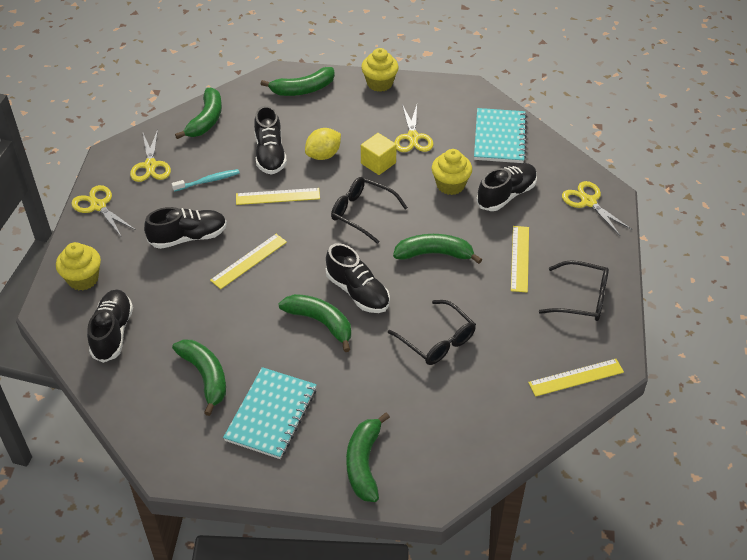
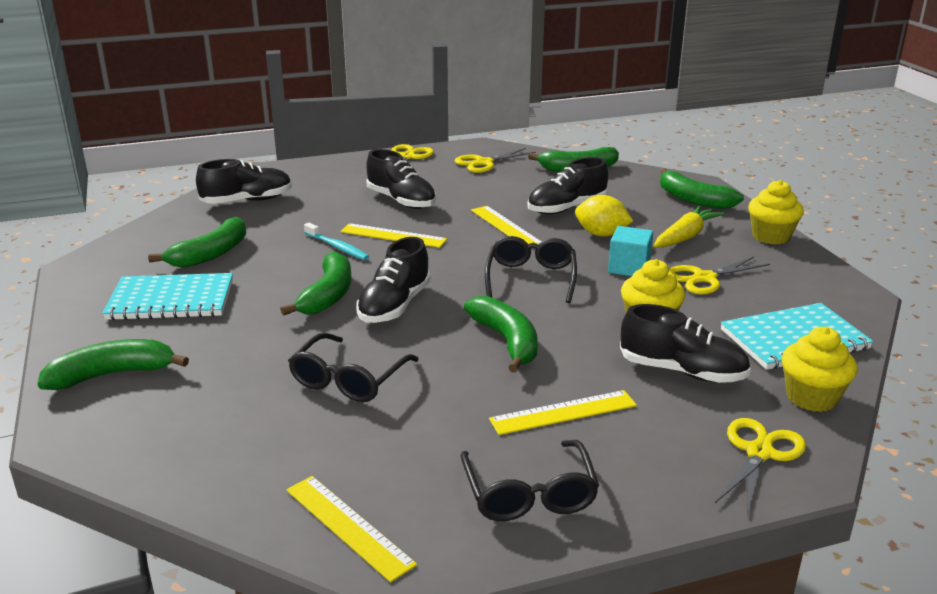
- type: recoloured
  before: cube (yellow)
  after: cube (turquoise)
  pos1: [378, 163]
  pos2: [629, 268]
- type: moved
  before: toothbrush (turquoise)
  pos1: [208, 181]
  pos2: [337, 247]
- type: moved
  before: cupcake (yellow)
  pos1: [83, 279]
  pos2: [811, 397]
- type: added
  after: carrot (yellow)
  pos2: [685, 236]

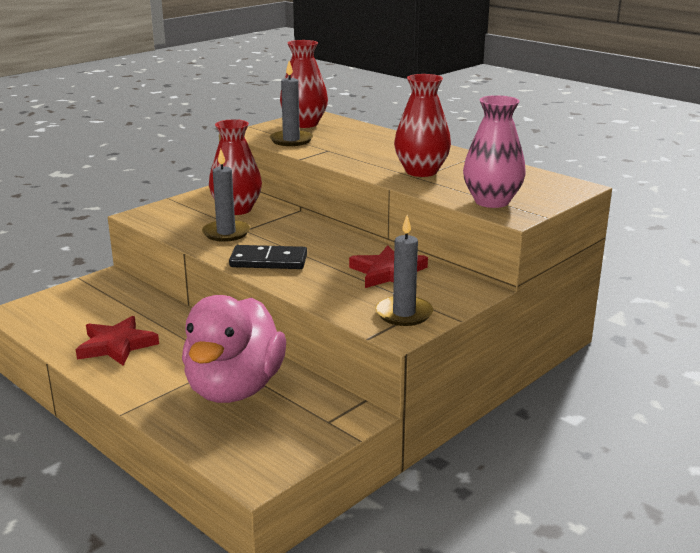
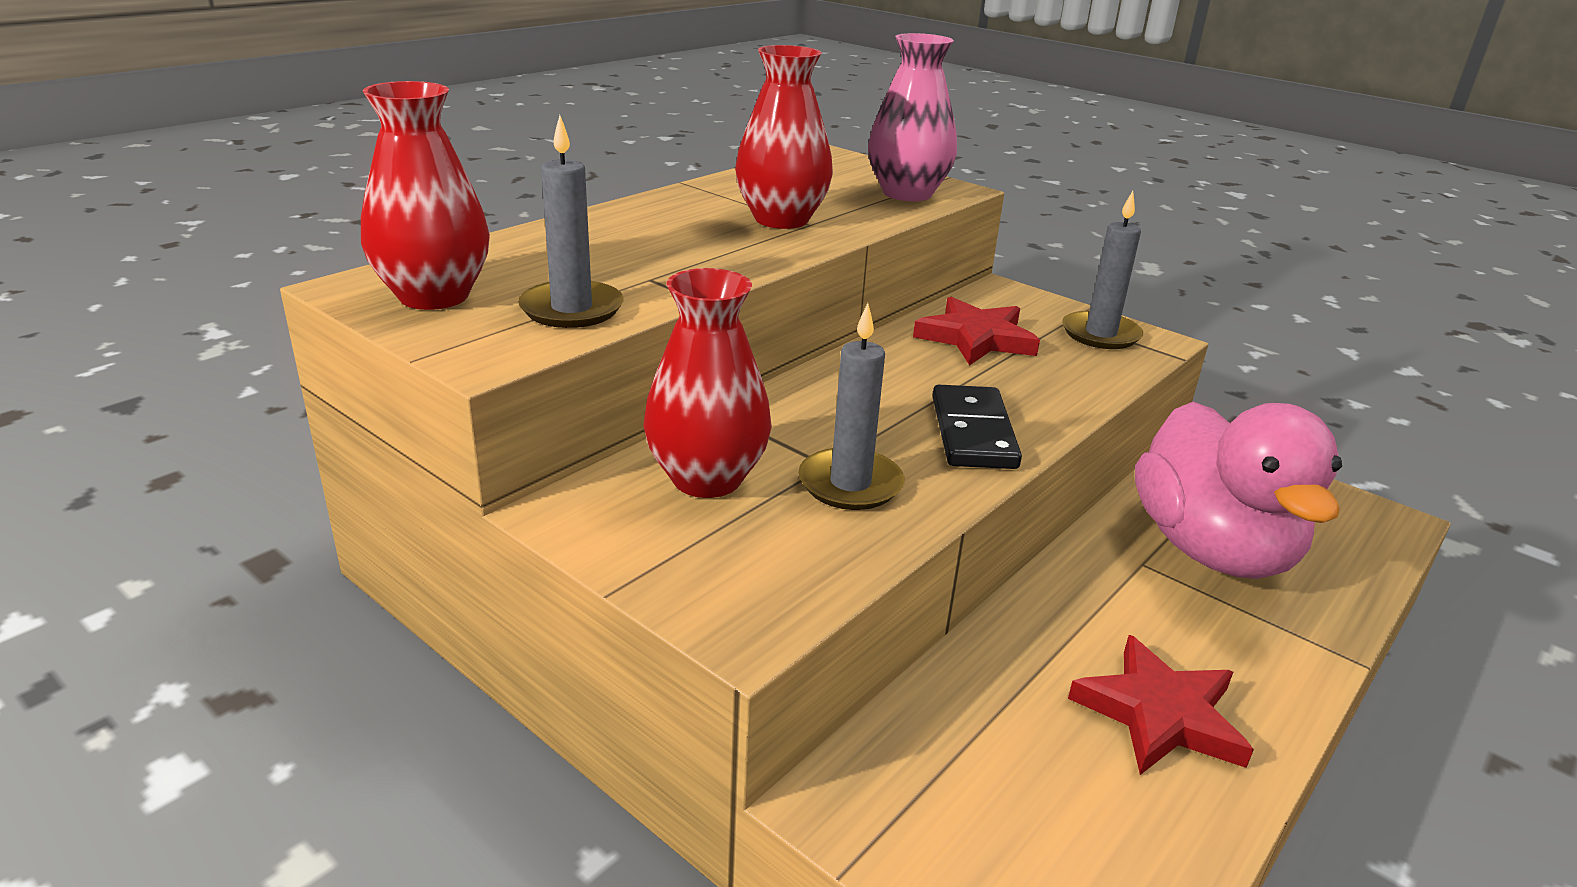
- type: turned
  before: duck (pink)
  pos1: [234, 388]
  pos2: [1212, 549]
  turn: 75

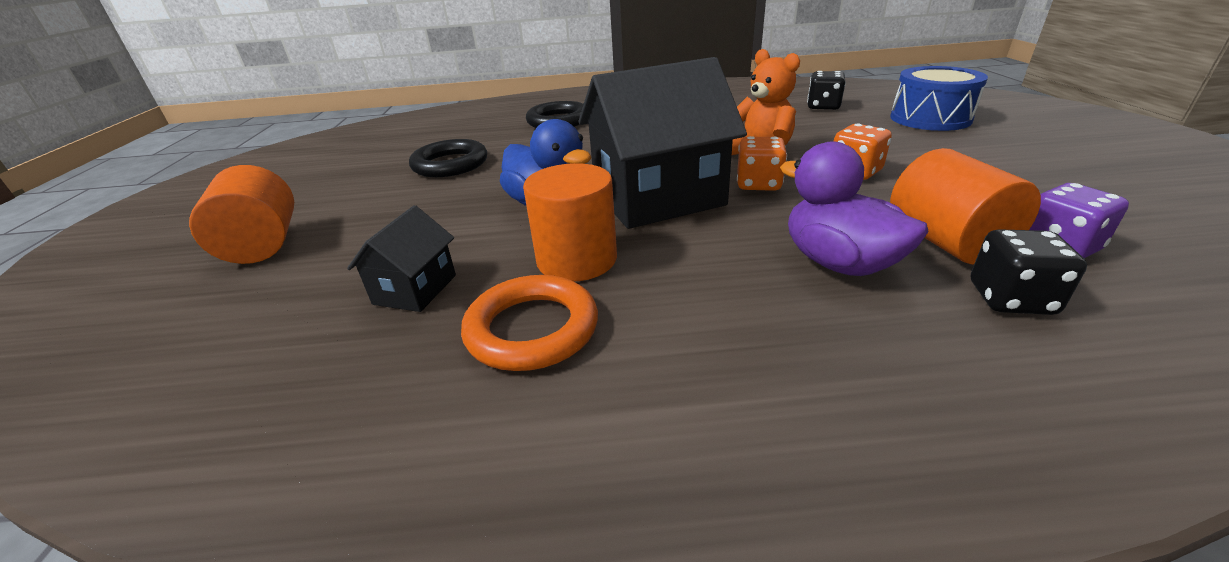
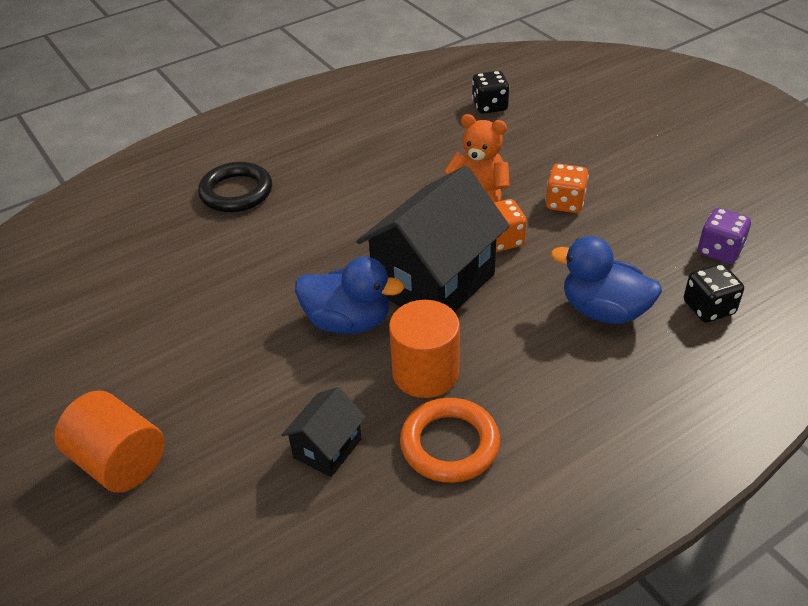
- type: removed
  before: drum (blue)
  pos1: [930, 118]
- type: removed
  before: ring (black)
  pos1: [450, 164]
- type: recoloured
  before: duck (purple)
  after: duck (blue)
  pos1: [839, 263]
  pos2: [603, 311]
- type: removed
  before: cylinder (orange)
  pos1: [946, 242]
- type: turned
  before: house (black)
  pos1: [415, 289]
  pos2: [327, 448]
  turn: 45

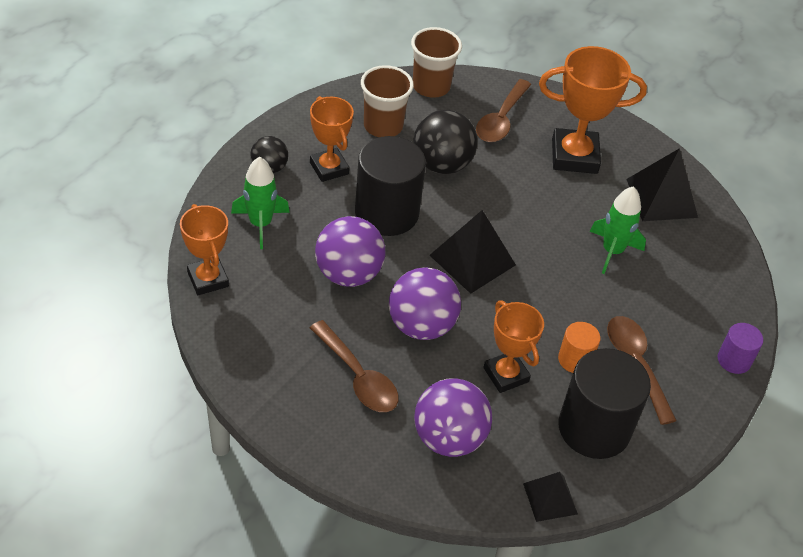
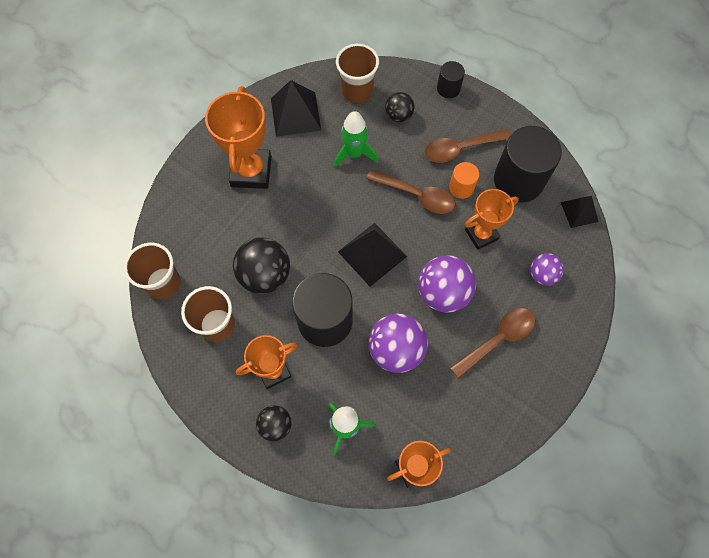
- type: moved
  before: spoon (brown)
  pos1: [501, 120]
  pos2: [417, 195]
- type: recoloured
  before: cylinder (purple)
  after: cylinder (black)
  pos1: [734, 360]
  pos2: [448, 88]
- type: resized
  before: ball (purple)
  pos1: [449, 438]
  pos2: [542, 275]
  scale: 0.58
- type: added
  after: cup (brown)
  pos2: [357, 91]
- type: added
  after: ball (black)
  pos2: [398, 115]

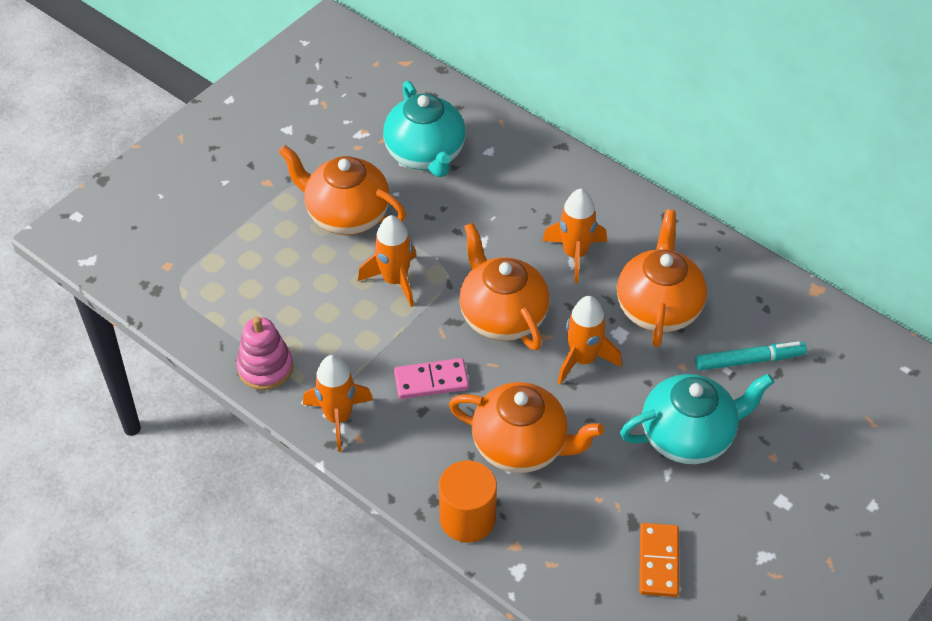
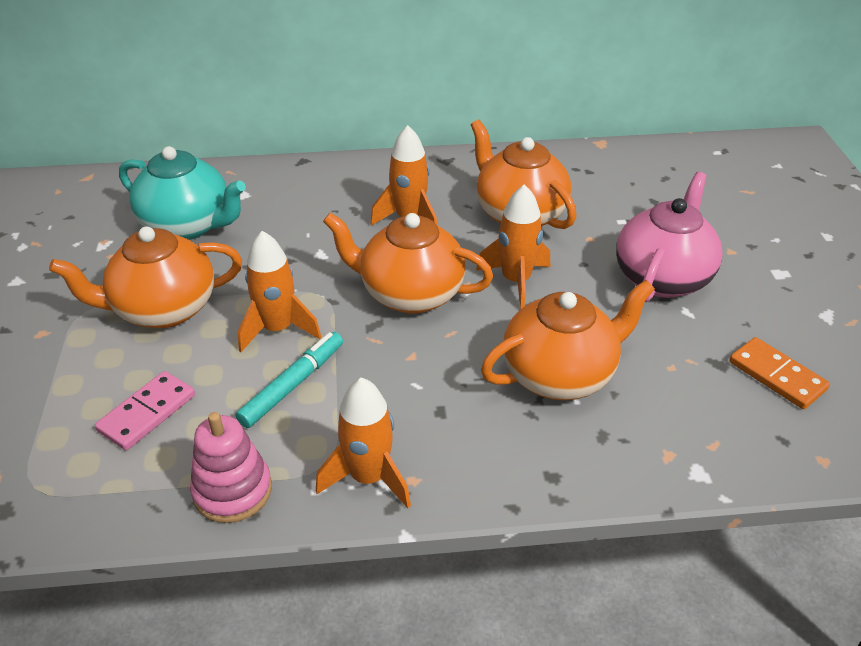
- type: moved
  before: marker (turquoise)
  pos1: [749, 360]
  pos2: [293, 385]
- type: moved
  before: domino (pink)
  pos1: [431, 381]
  pos2: [147, 413]
- type: recoloured
  before: teapot (turquoise)
  after: teapot (pink)
  pos1: [689, 436]
  pos2: [662, 277]
- type: removed
  before: cylinder (orange)
  pos1: [467, 518]

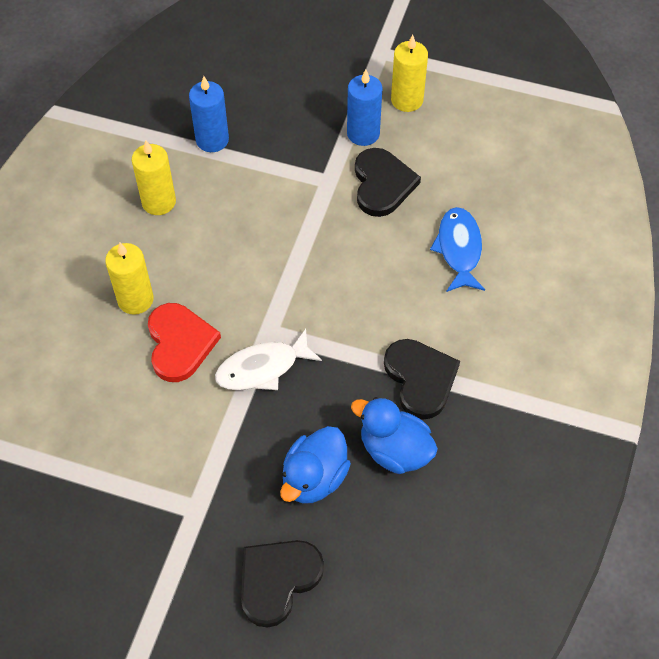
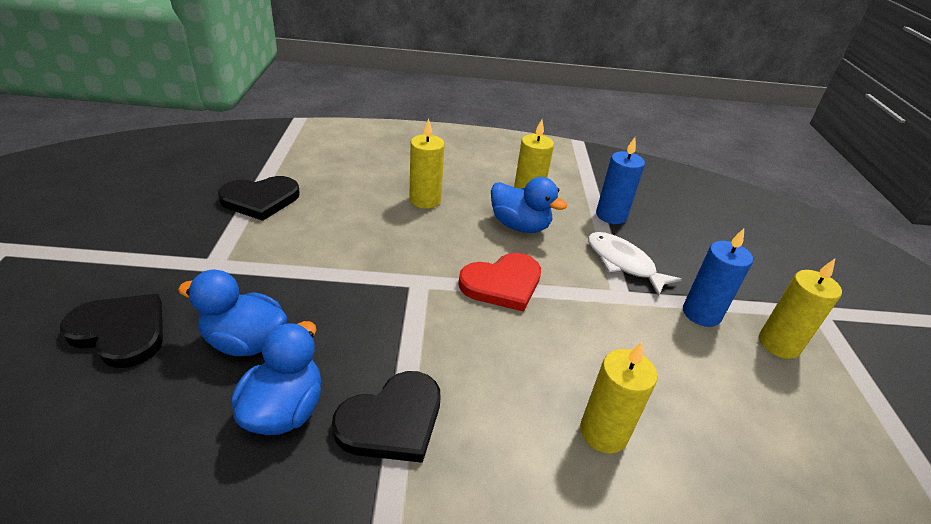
- type: moved
  before: heart (black)
  pos1: [382, 184]
  pos2: [260, 199]
- type: replaced
  before: fish (blue)
  after: candle (yellow)
  pos1: [459, 249]
  pos2: [603, 432]
- type: moved
  before: heart (red)
  pos1: [180, 343]
  pos2: [502, 284]
- type: moved
  before: fish (white)
  pos1: [262, 368]
  pos2: [623, 263]
- type: added
  after: duck (blue)
  pos2: [519, 226]

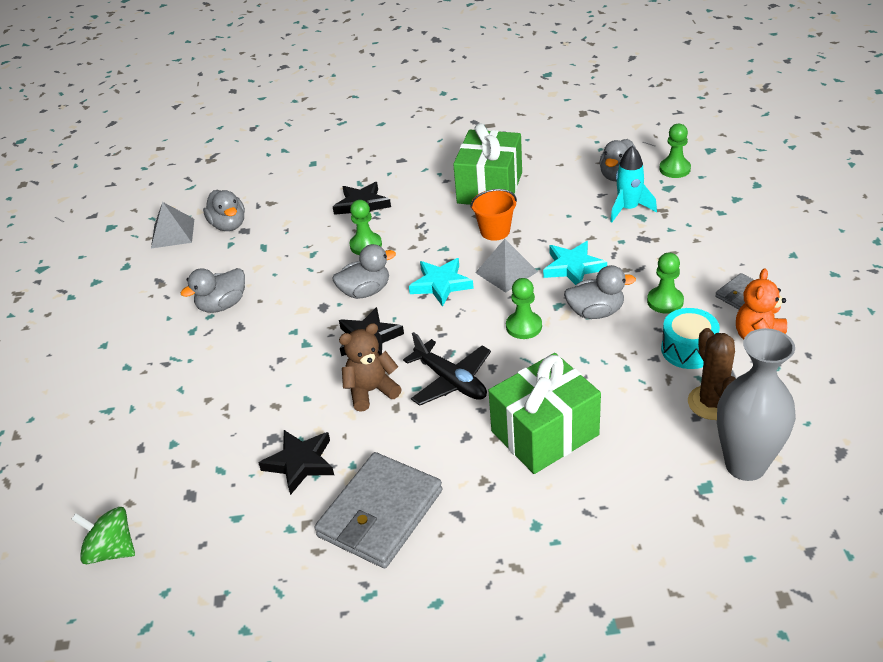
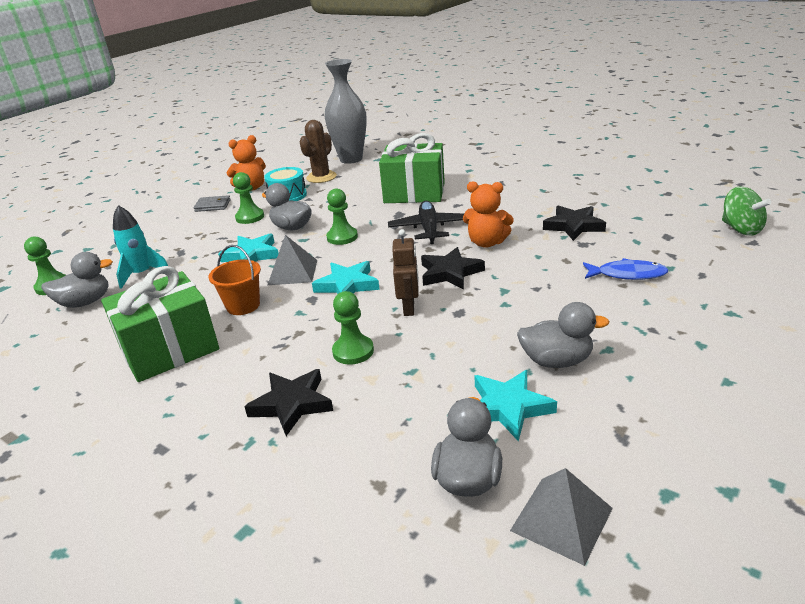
- type: replaced
  before: duck (grey)
  after: robot (brown)
  pos1: [365, 291]
  pos2: [409, 308]
- type: recoloured
  before: teddy bear (brown)
  after: teddy bear (orange)
  pos1: [371, 391]
  pos2: [487, 243]
- type: removed
  before: wallet (grey)
  pos1: [380, 513]
- type: added
  after: fish (blue)
  pos2: [627, 274]
- type: added
  after: star (turquoise)
  pos2: [508, 407]

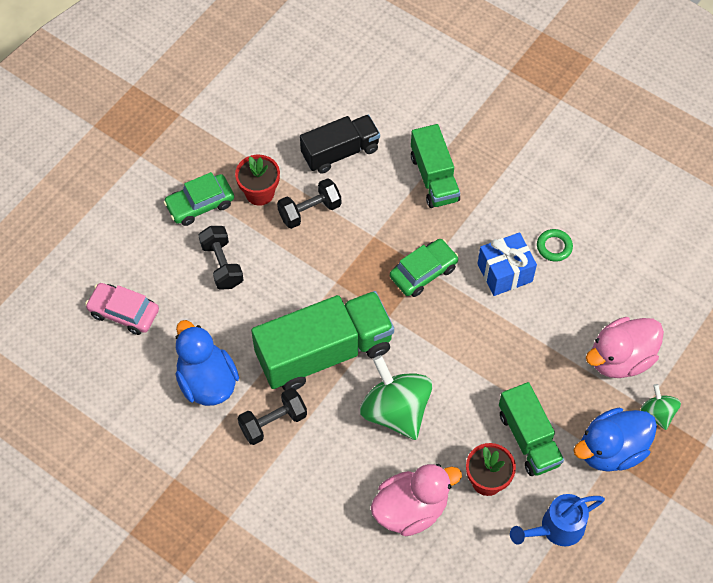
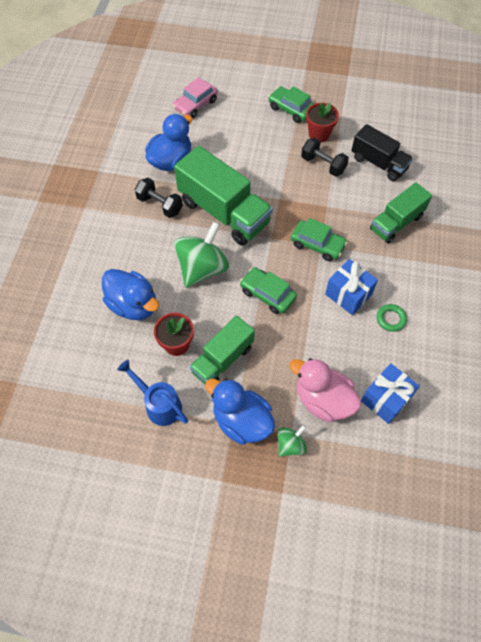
- type: removed
  before: dumbbell (black)
  pos1: [222, 264]
- type: turned
  before: car (pink)
  pos1: [124, 312]
  pos2: [195, 104]
  turn: -135
- type: recoloured
  before: duck (pink)
  after: duck (blue)
  pos1: [411, 509]
  pos2: [133, 305]
- type: added
  after: car (green)
  pos2: [267, 294]
- type: added
  after: gift (blue)
  pos2: [386, 399]

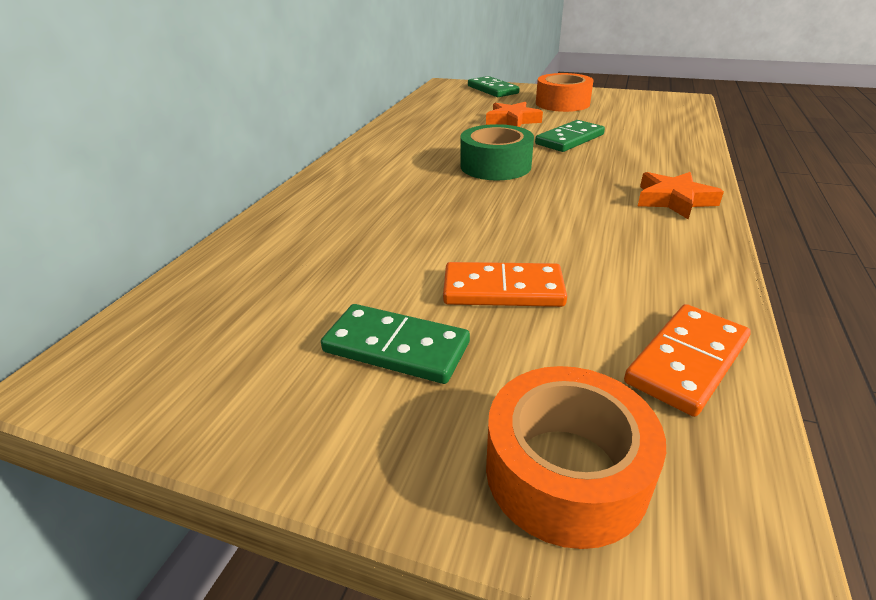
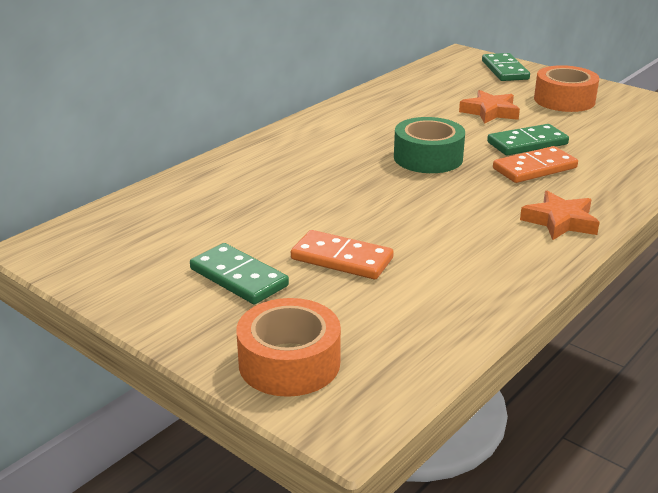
- type: moved
  before: domino (orange)
  pos1: [687, 361]
  pos2: [534, 168]

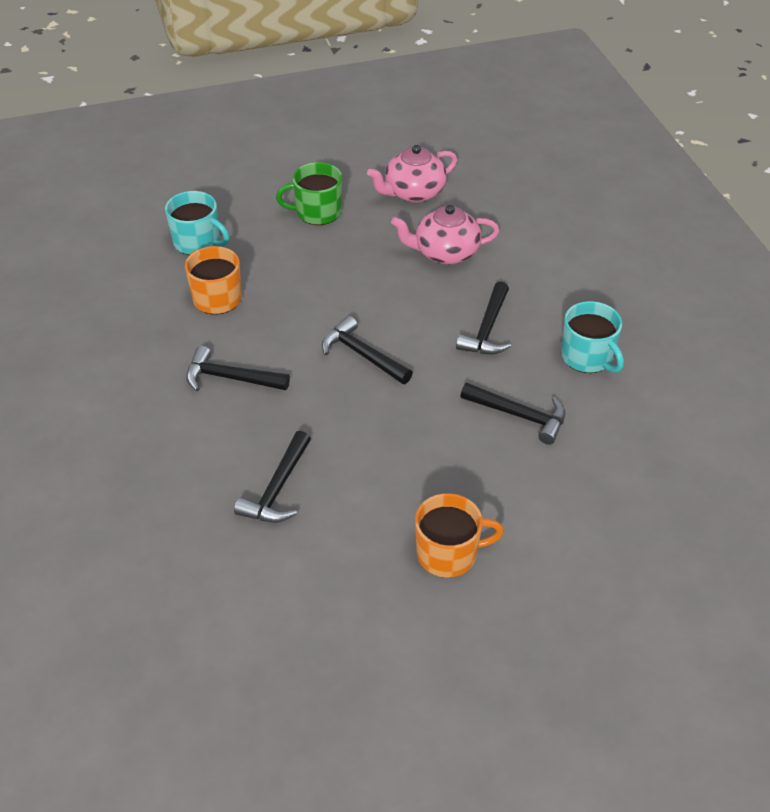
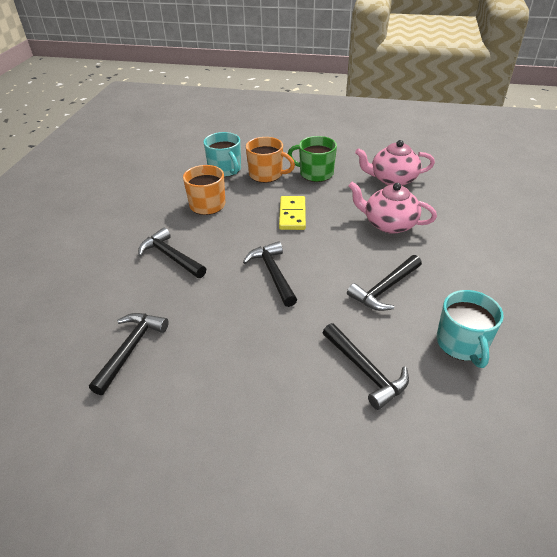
- type: turned
  before: hammer (black)
  pos1: [277, 489]
  pos2: [131, 349]
  turn: 150
- type: moved
  before: mug (orange)
  pos1: [448, 553]
  pos2: [266, 174]
- type: added
  after: domino (yellow)
  pos2: [292, 215]

